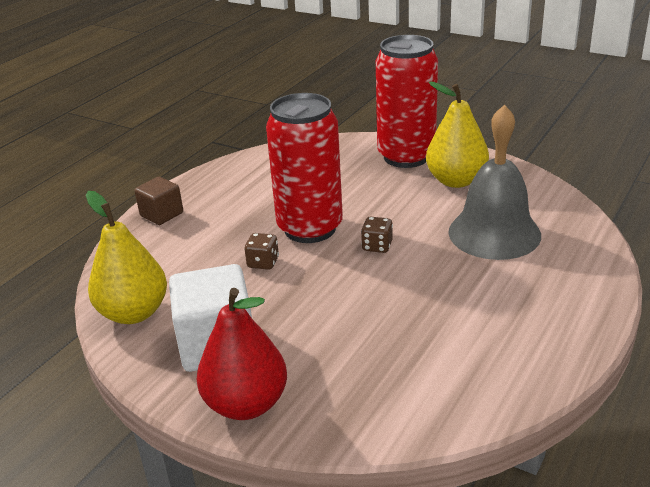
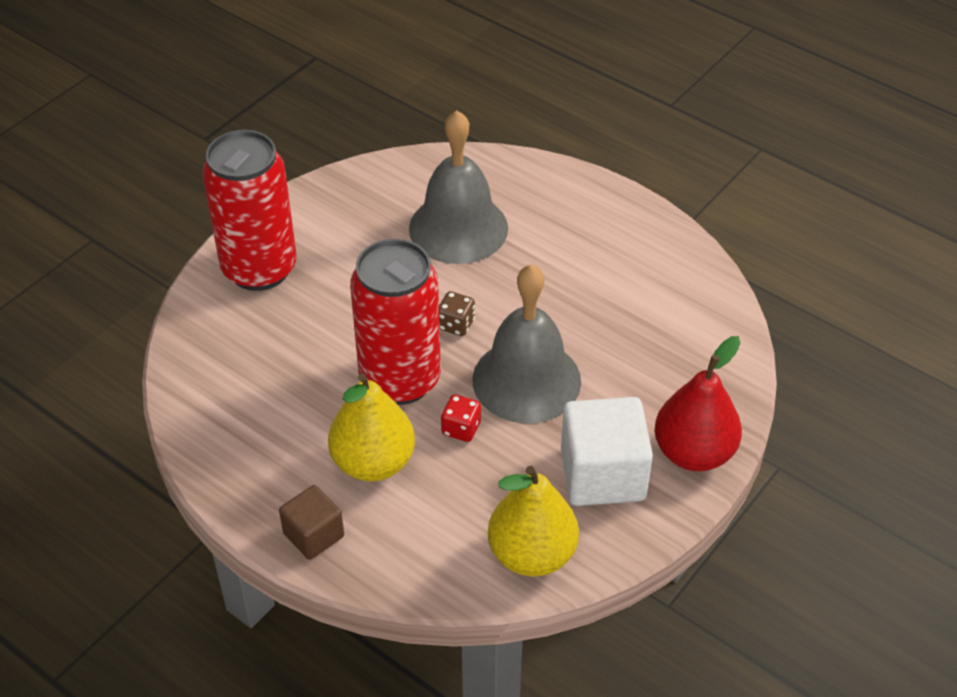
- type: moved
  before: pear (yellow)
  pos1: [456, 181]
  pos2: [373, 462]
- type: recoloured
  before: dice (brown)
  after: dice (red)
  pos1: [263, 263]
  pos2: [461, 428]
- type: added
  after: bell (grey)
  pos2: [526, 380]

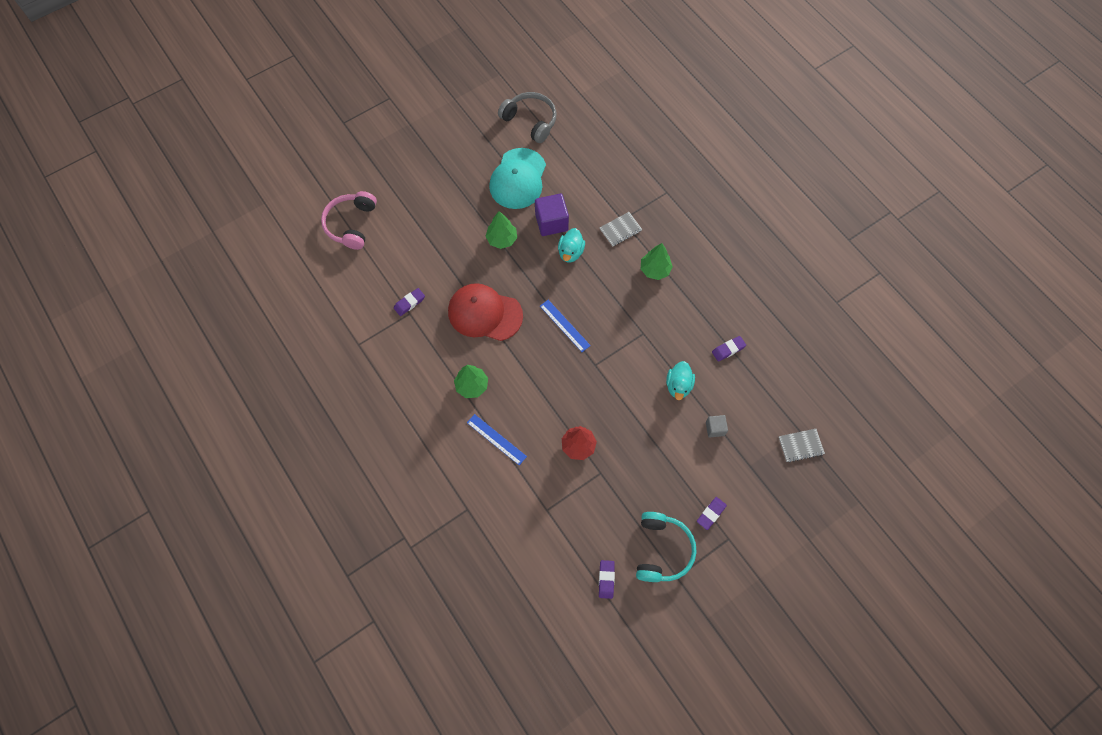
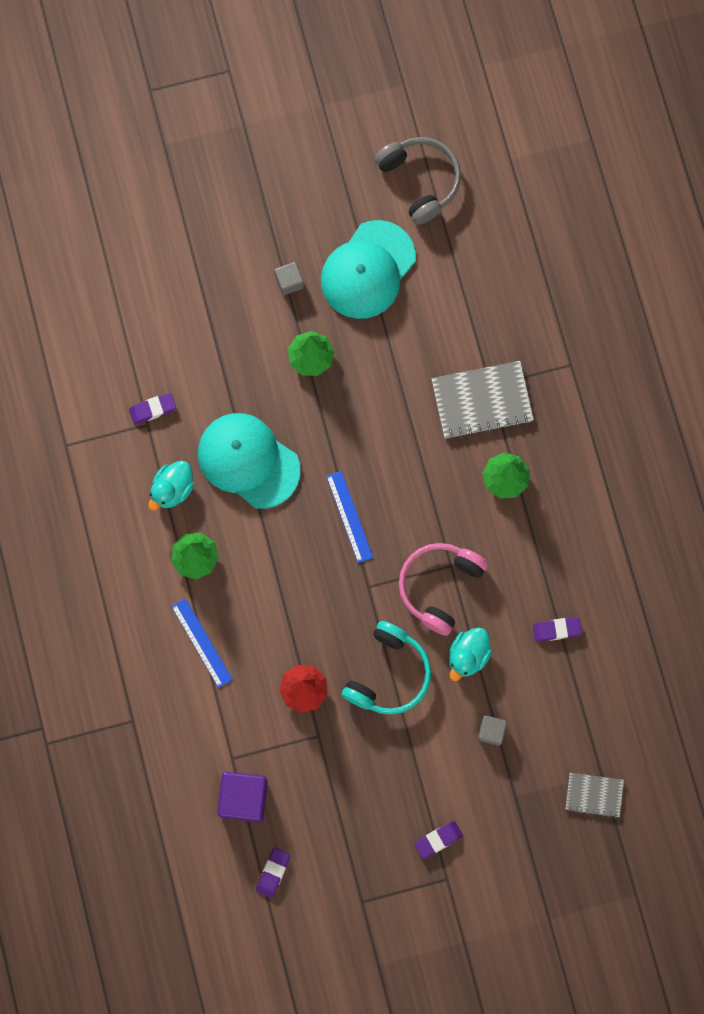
- type: moved
  before: headphones (pink)
  pos1: [351, 224]
  pos2: [440, 586]
- type: moved
  before: cube (purple)
  pos1: [551, 222]
  pos2: [244, 798]
- type: resized
  before: notebook (grey)
  pos1: [620, 230]
  pos2: [482, 400]
  scale: 1.73
- type: moved
  before: duck (turquoise)
  pos1: [570, 252]
  pos2: [172, 489]
- type: recoloured
  before: cap (red)
  after: cap (turquoise)
  pos1: [485, 313]
  pos2: [248, 461]
- type: moved
  before: headphones (turquoise)
  pos1: [662, 550]
  pos2: [388, 674]
- type: added
  after: cube (grey)
  pos2: [289, 282]

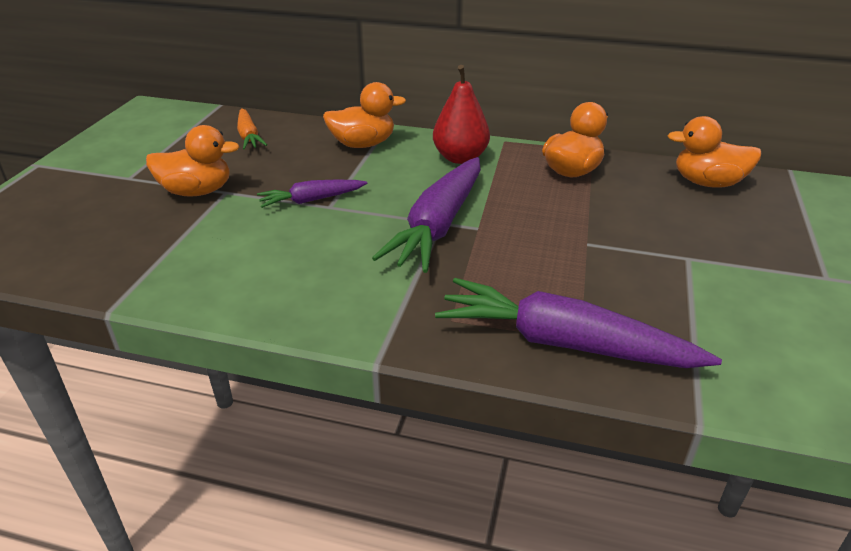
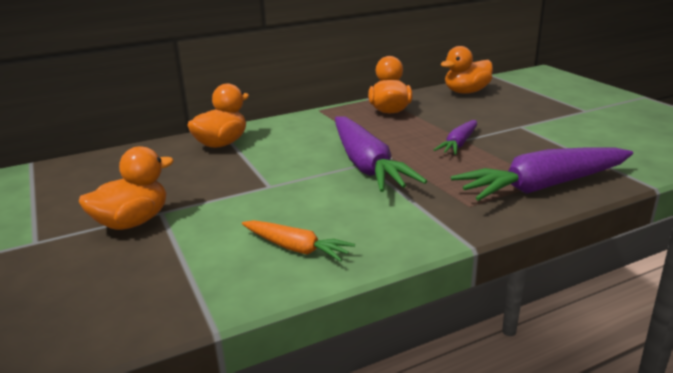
- type: removed
  before: pear (red)
  pos1: [460, 158]
- type: moved
  before: carrot (orange)
  pos1: [249, 136]
  pos2: [296, 248]
- type: moved
  before: carrot (purple)
  pos1: [311, 200]
  pos2: [459, 144]

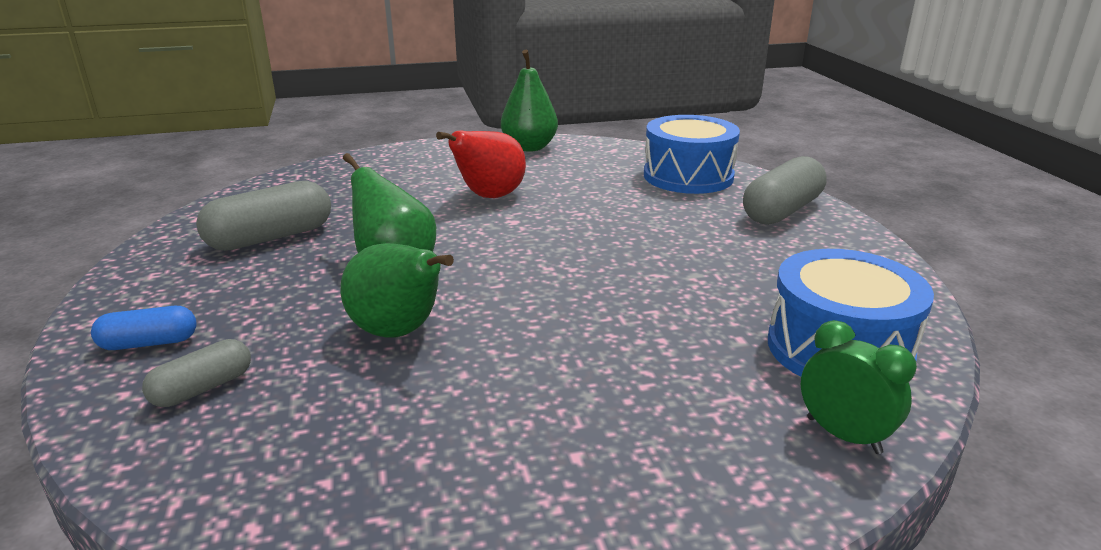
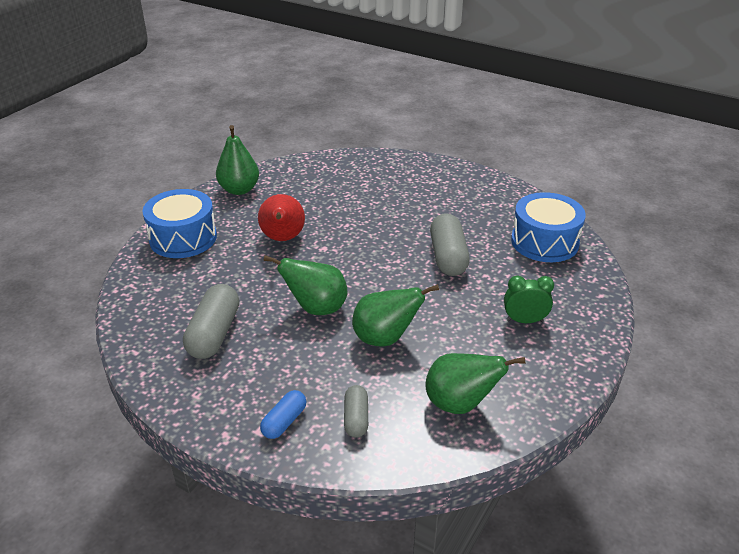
- type: moved
  before: drum (blue)
  pos1: [688, 176]
  pos2: [183, 238]
- type: moved
  before: capsule (grey)
  pos1: [782, 211]
  pos2: [448, 257]
- type: moved
  before: clock (green)
  pos1: [843, 435]
  pos2: [524, 320]
- type: added
  after: pear (green)
  pos2: [460, 404]

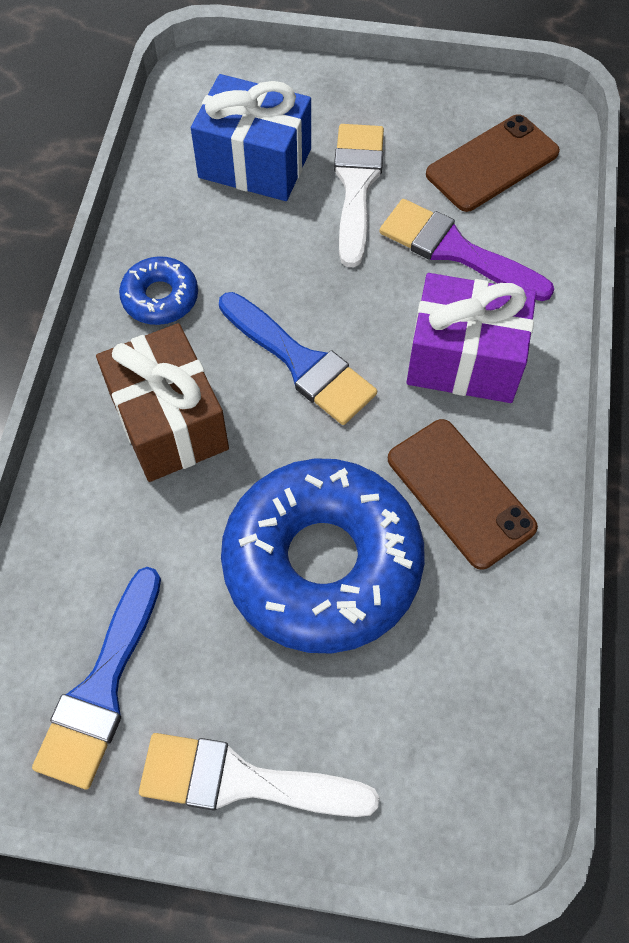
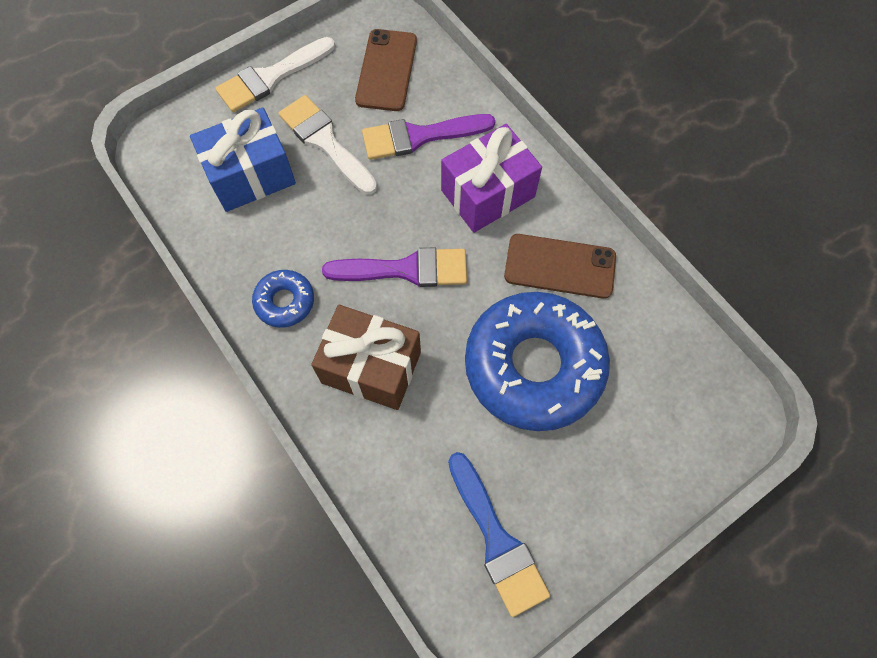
- type: recoloured
  before: brush (blue)
  after: brush (purple)
  pos1: [301, 363]
  pos2: [406, 269]
- type: moved
  before: brush (white)
  pos1: [242, 781]
  pos2: [271, 77]

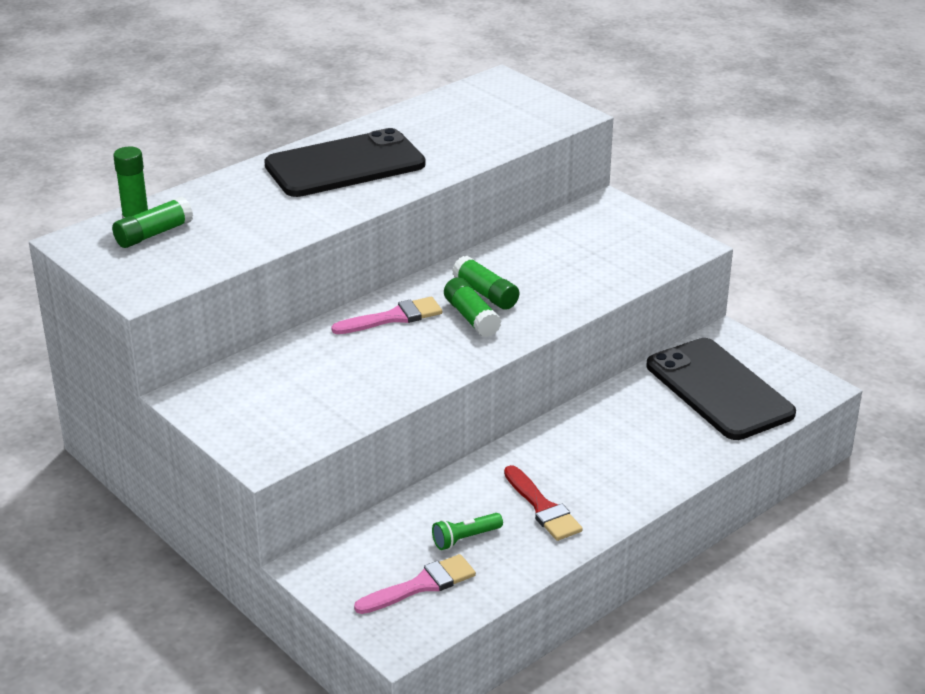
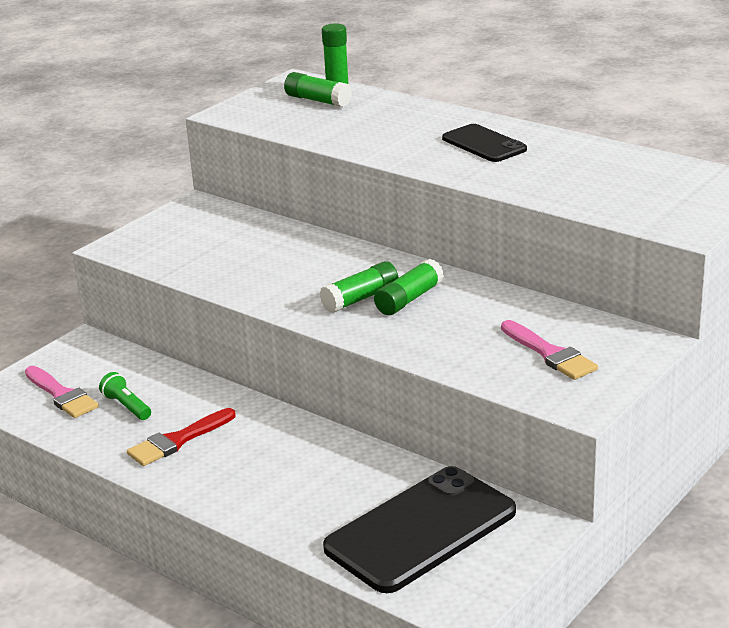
- type: resized
  before: phone (black)
  pos1: [345, 165]
  pos2: [484, 144]
  scale: 0.56
- type: moved
  before: brush (pink)
  pos1: [393, 317]
  pos2: [550, 354]

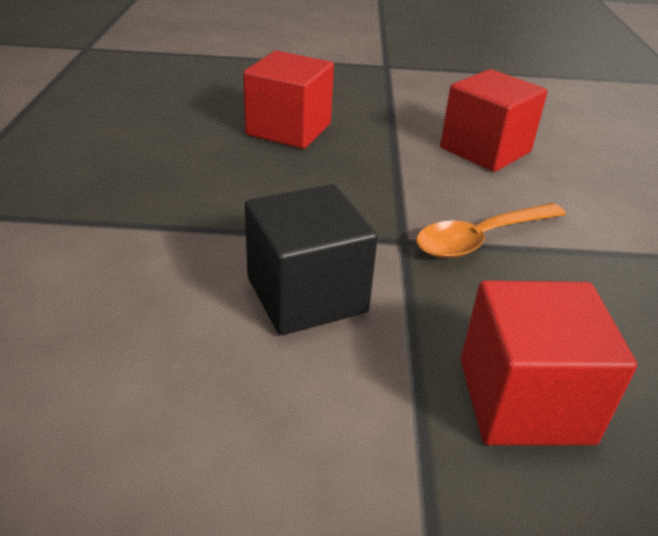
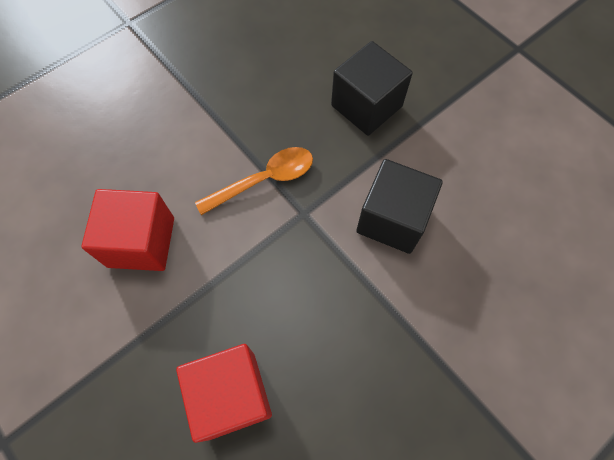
- type: turned
  before: spoon (orange)
  pos1: [481, 238]
  pos2: [264, 180]
  turn: -45
- type: recoloured
  before: cube (red)
  after: cube (black)
  pos1: [524, 400]
  pos2: [366, 106]

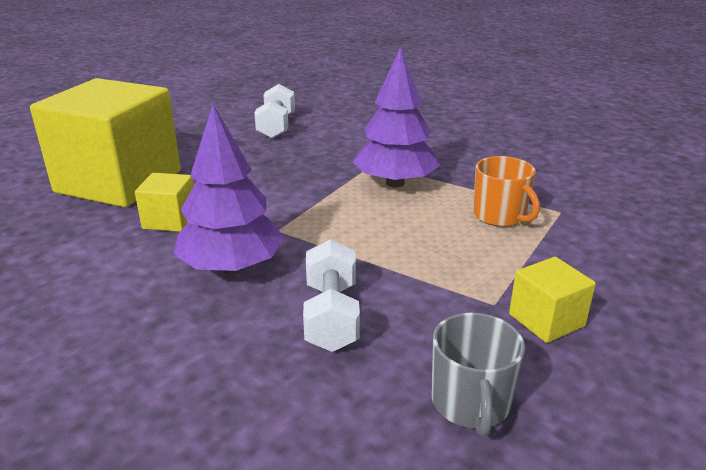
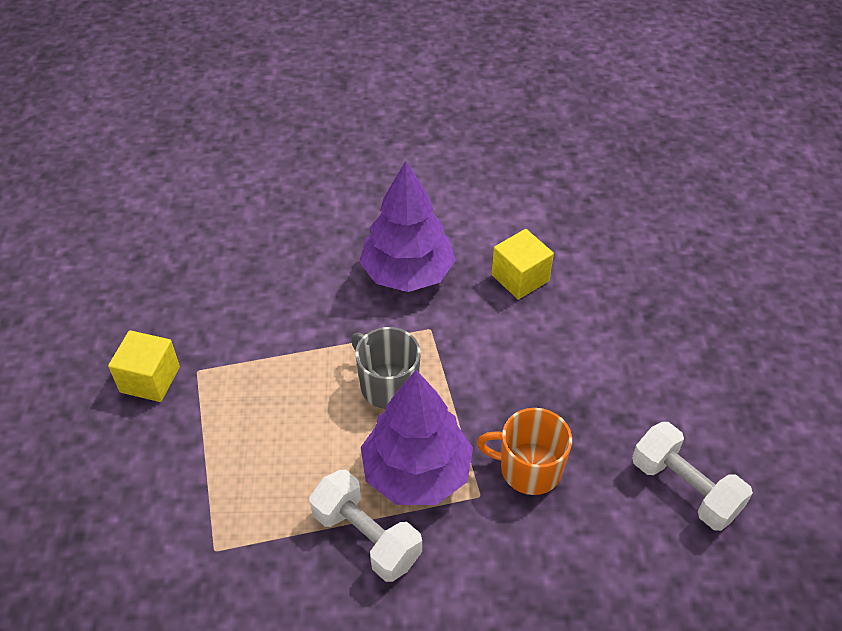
- type: removed
  before: cube (yellow)
  pos1: [119, 182]
- type: moved
  before: mug (orange)
  pos1: [500, 216]
  pos2: [529, 468]
- type: moved
  before: dumbbell (white)
  pos1: [332, 316]
  pos2: [366, 537]
- type: moved
  before: mug (grey)
  pos1: [470, 403]
  pos2: [388, 385]

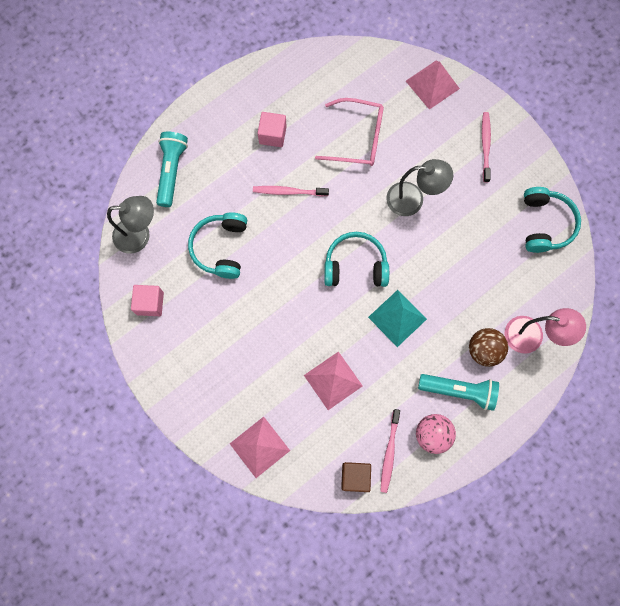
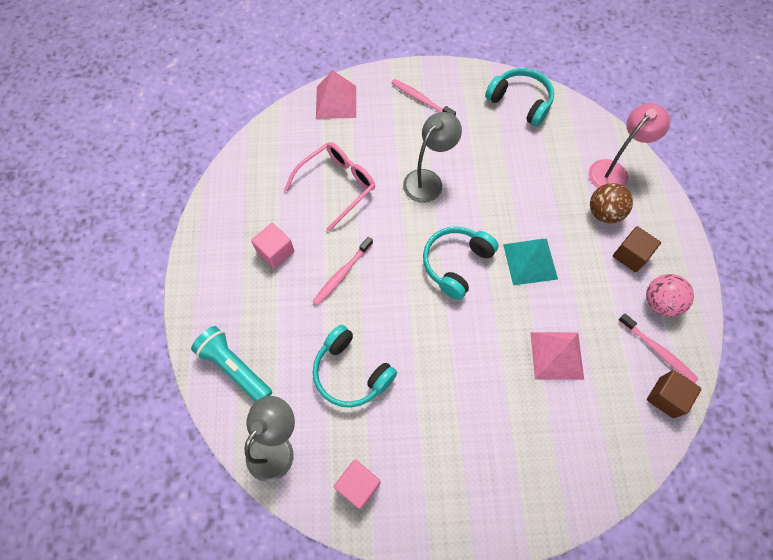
- type: replaced
  before: flashlight (turquoise)
  after: cube (brown)
  pos1: [459, 391]
  pos2: [630, 255]
- type: removed
  before: pyramid (pink)
  pos1: [259, 447]

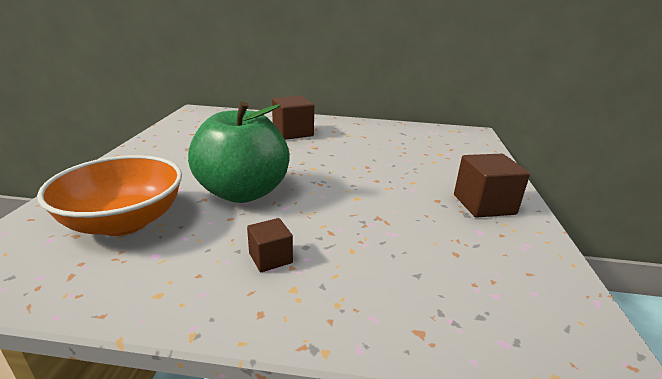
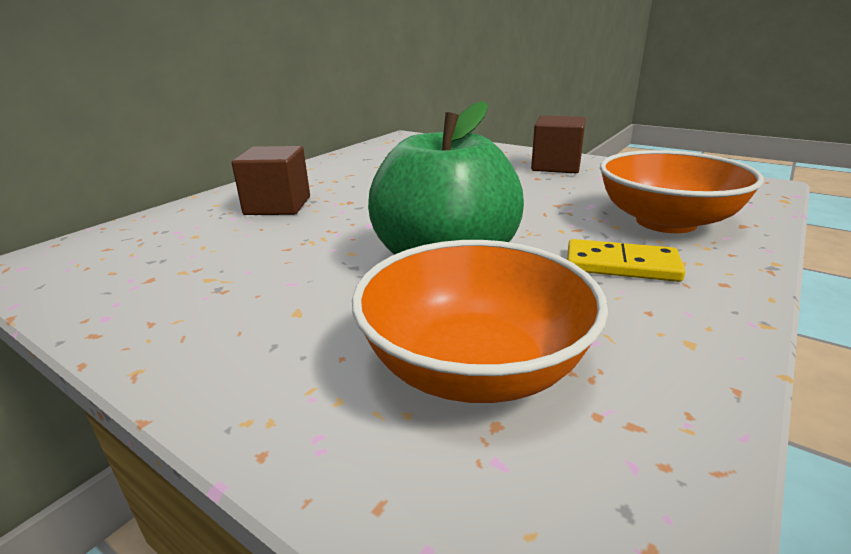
- type: replaced
  before: cube (brown)
  after: domino (yellow)
  pos1: [270, 258]
  pos2: [621, 265]
- type: added
  after: bowl (orange)
  pos2: [666, 222]

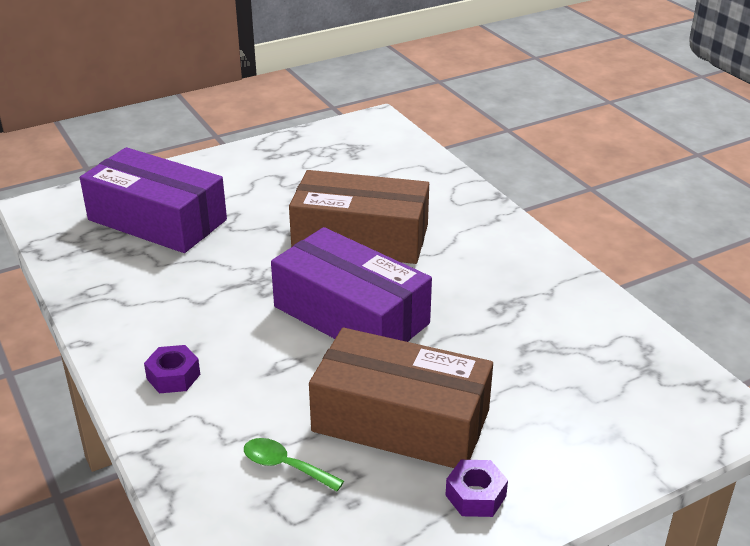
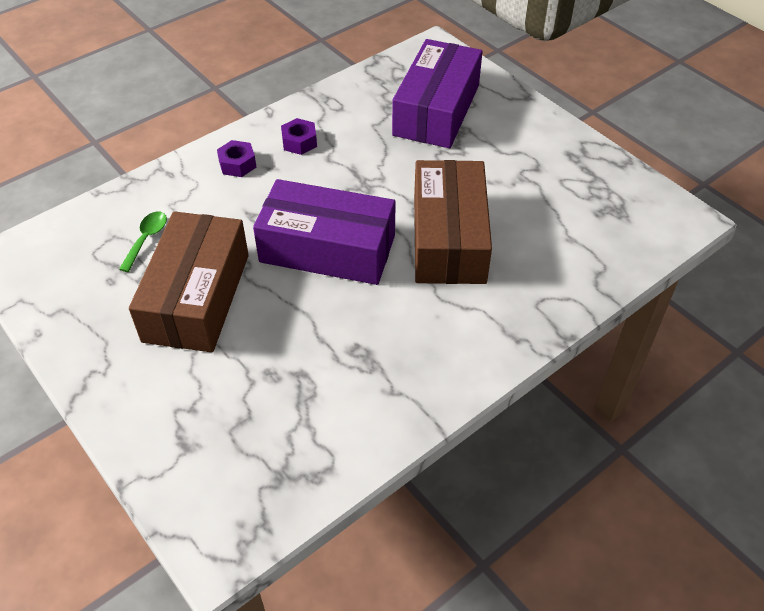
- type: turned
  before: box (purple)
  pos1: [351, 315]
  pos2: [327, 248]
  turn: 75
- type: moved
  before: nut (purple)
  pos1: [475, 496]
  pos2: [299, 142]

